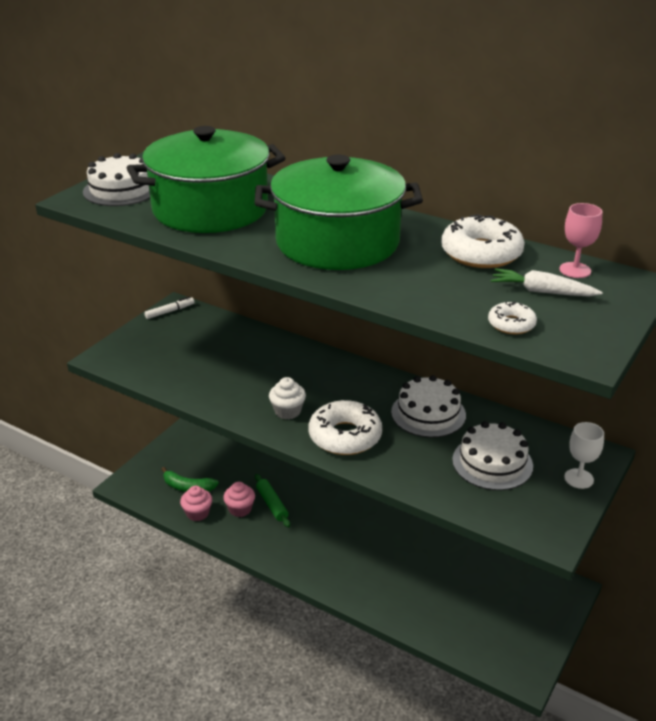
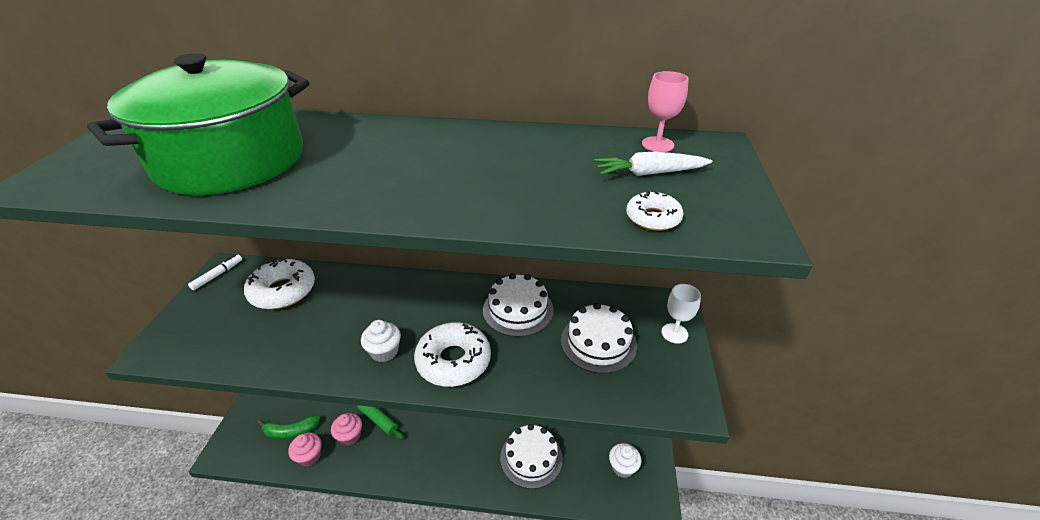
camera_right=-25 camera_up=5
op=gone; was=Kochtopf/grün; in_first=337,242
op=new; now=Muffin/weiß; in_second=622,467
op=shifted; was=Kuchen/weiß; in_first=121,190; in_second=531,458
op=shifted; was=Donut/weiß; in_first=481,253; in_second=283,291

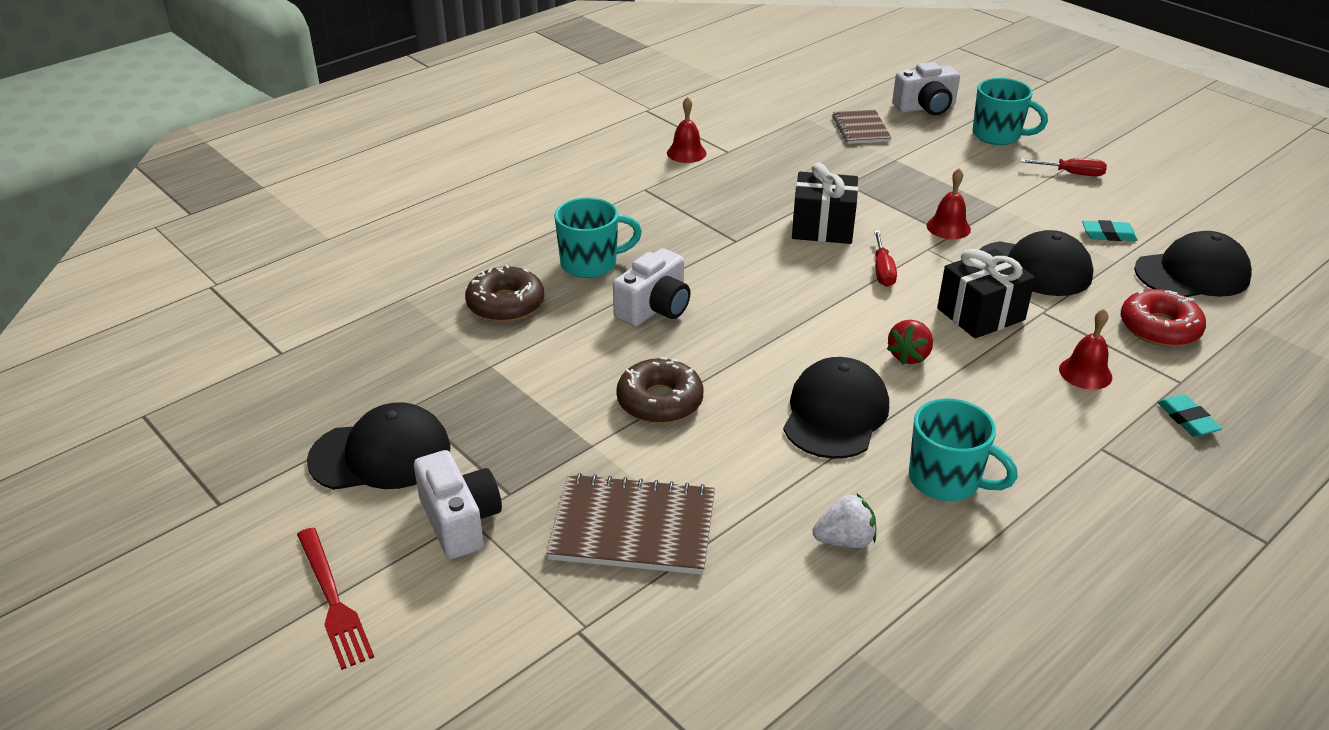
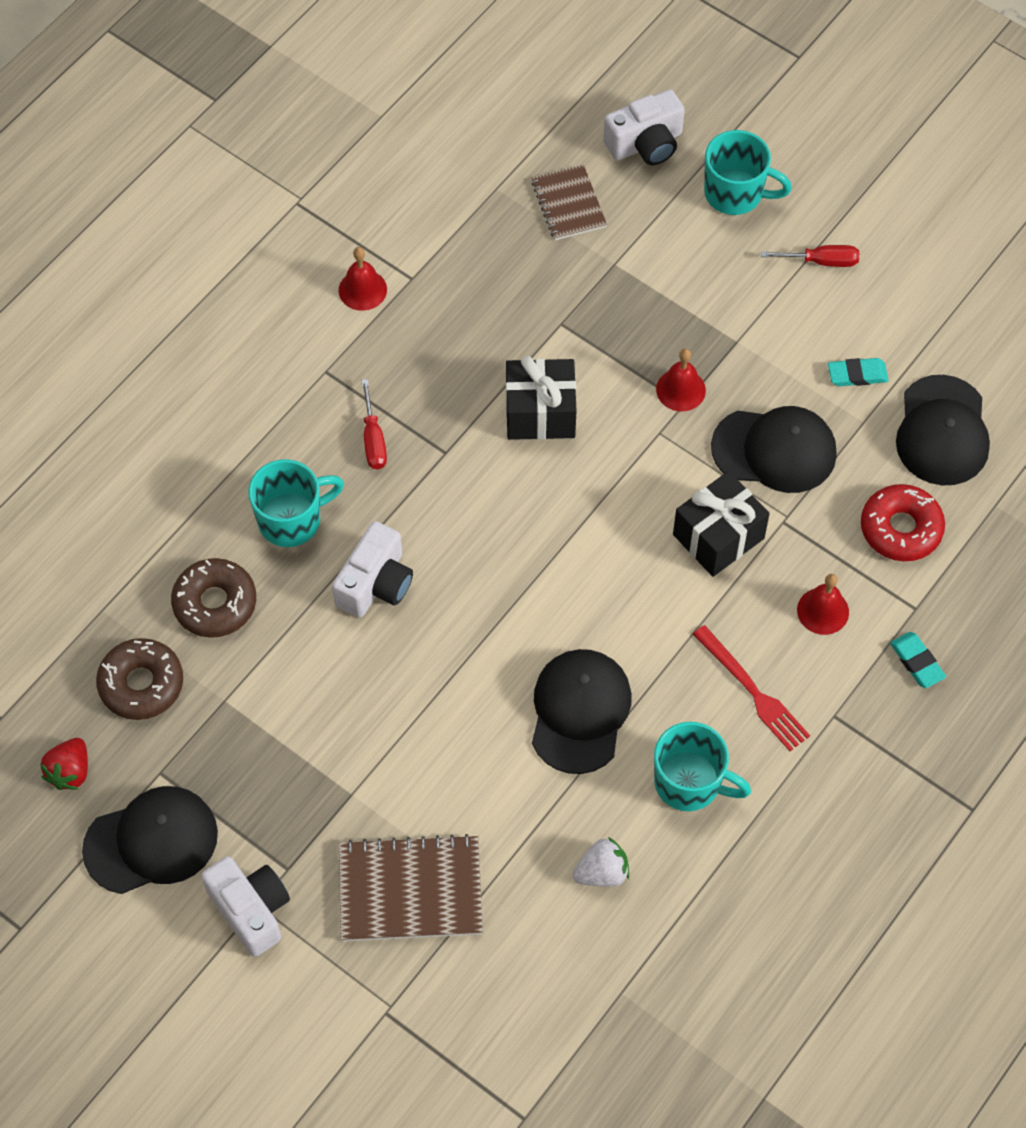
camera_right=-10 camera_up=25
op=shifted; was=Gabel/rot; in_first=333,601; in_second=753,691
op=shifted; was=Donut/braun; in_first=660,401; in_second=141,684
op=shifted; was=Schraubenzieher/rot; in_first=882,270; in_second=373,439
op=shifted; was=Erdbeere/rot; in_first=909,356; in_second=70,771
op=rotated; was=Kappe/schwarz; in_first=1192,274; in_second=942,431; clockwise=120

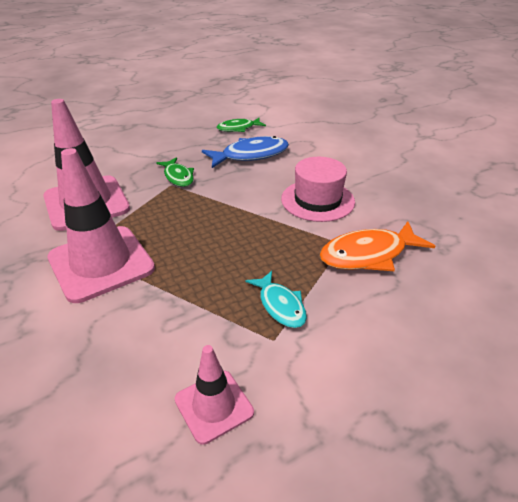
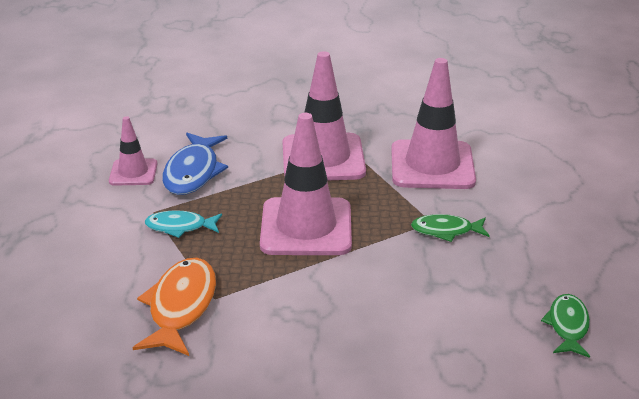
camera_right=120 camera_up=-5
op=gone; was=Hut/rosa; in_first=317,200
op=new; now=Leitkegel/rosa; in_second=306,227
op=shifted; was=Fisch/blau; in_first=250,155; in_second=193,172

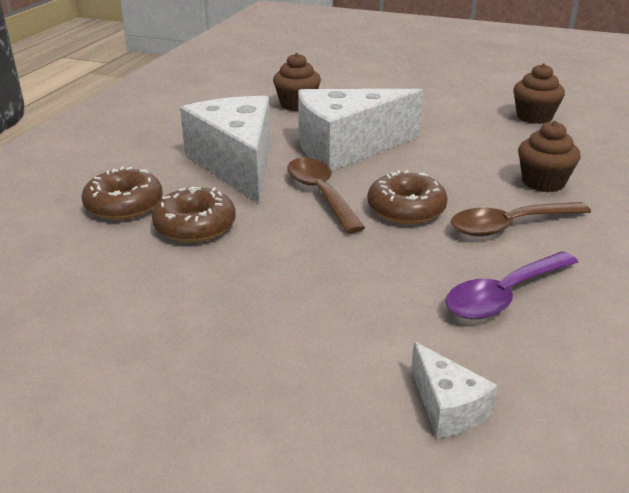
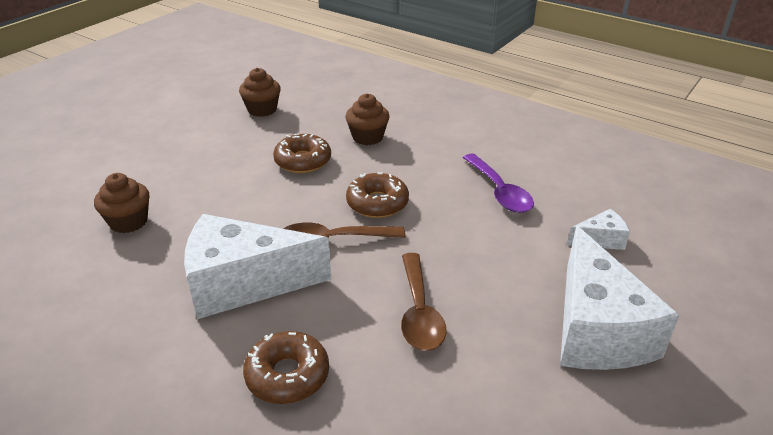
camera_right=-75 camera_up=5
op=shifted; was=Donut/braun; in_first=195,226; in_second=303,161
op=shifted; was=Käse/weiß; in_first=346,148; in_second=596,329
op=shifted; was=Löffel/braun; in_first=509,226; in_second=419,312

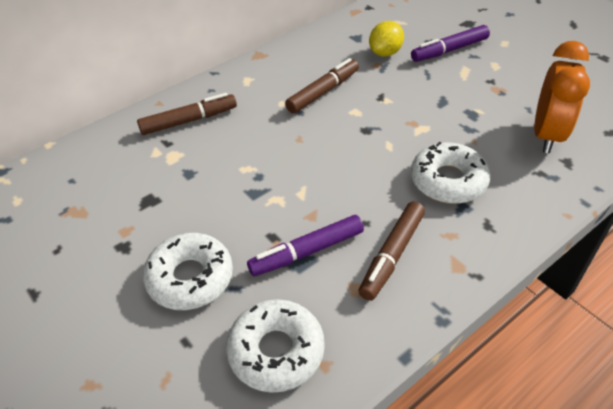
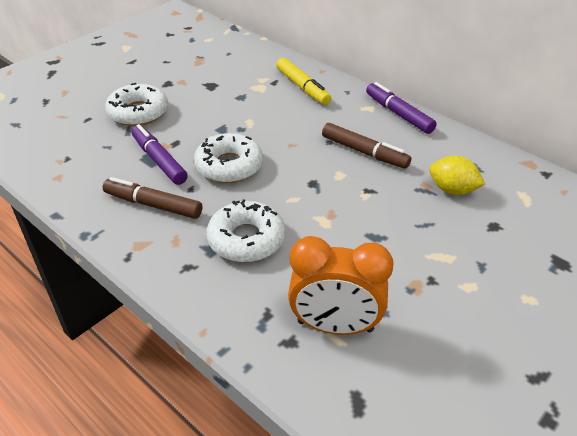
camera_right=80 camera_up=-5
op=shifted; was=Donut/weiß; in_first=276,351; in_second=229,166
op=shifted; was=Filzstift/lila; in_first=449,50; in_second=398,114
op=repainted; was=Filzstift/braun; now=Filzstift/gelb; in_first=189,120; in_second=302,87

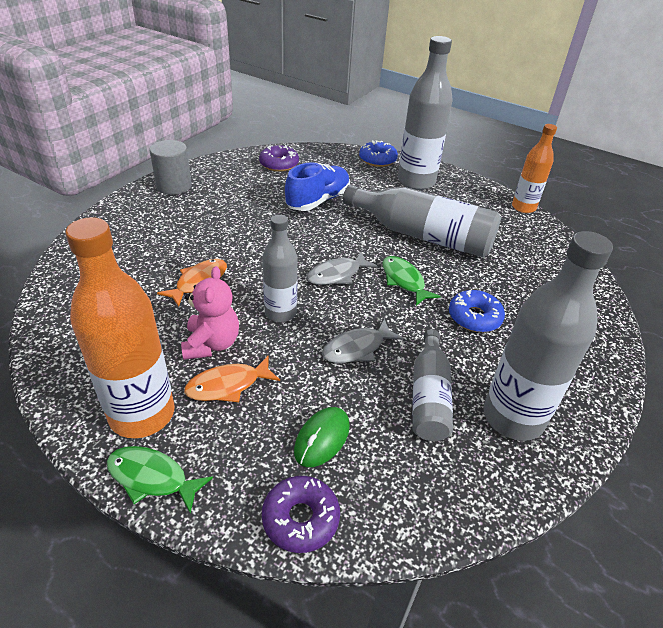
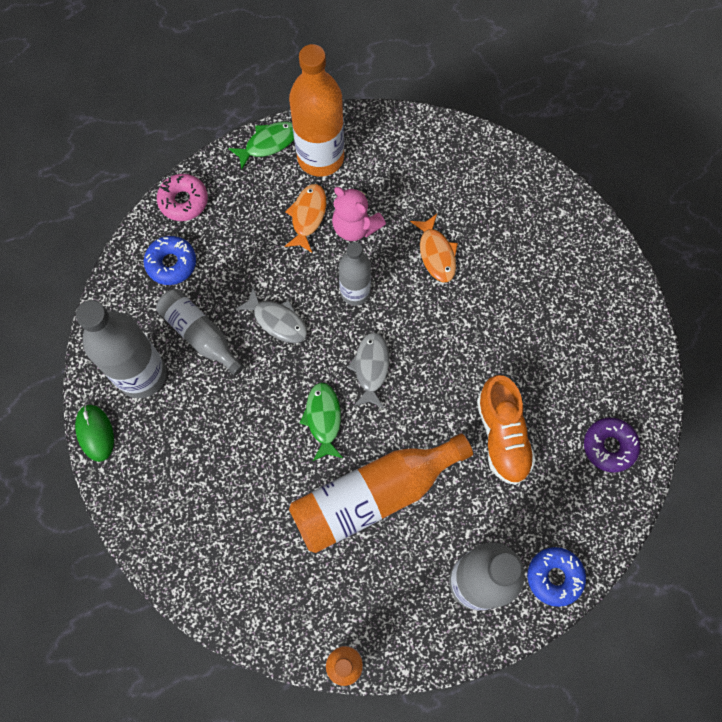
camera_right=130 camera_up=30
op=gone; was=Vollzylinder/grau; in_first=174,186
op=shifted; was=Computermaus/grün; in_first=322,438; in_second=95,433
op=shifted; was=Donut/blau; in_first=474,317; in_second=171,263
op=repainted; was=Donut/lila; now=Donut/rosa; in_first=300,518; in_second=183,201
op=repainted; was=Schuh/blau; now=Schuh/orange; in_first=318,201; in_second=502,436
op=repainted; was=Flasche/grau; now=Flasche/orange; in_first=423,235; in_second=373,496
op=rotated; was=Fisch/grau; in_first=357,348; in_second=277,320; clockwise=120
op=rotated; was=Fisch/grün; in_first=404,281; in_second=323,419; clockwise=-105

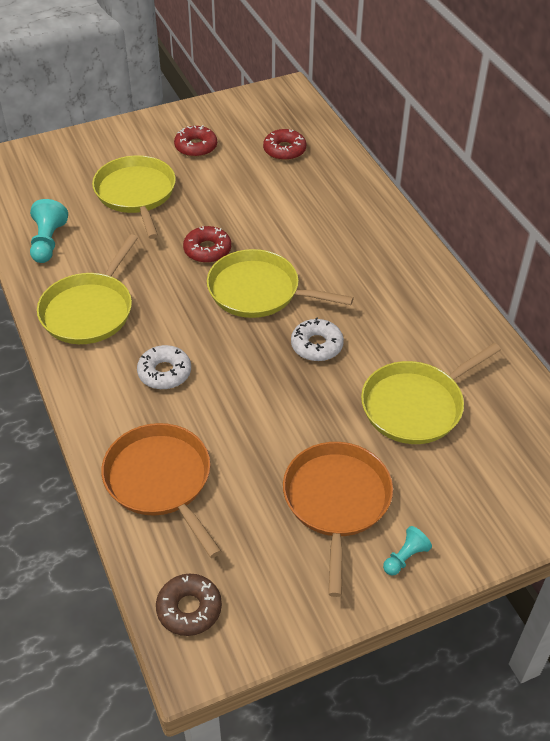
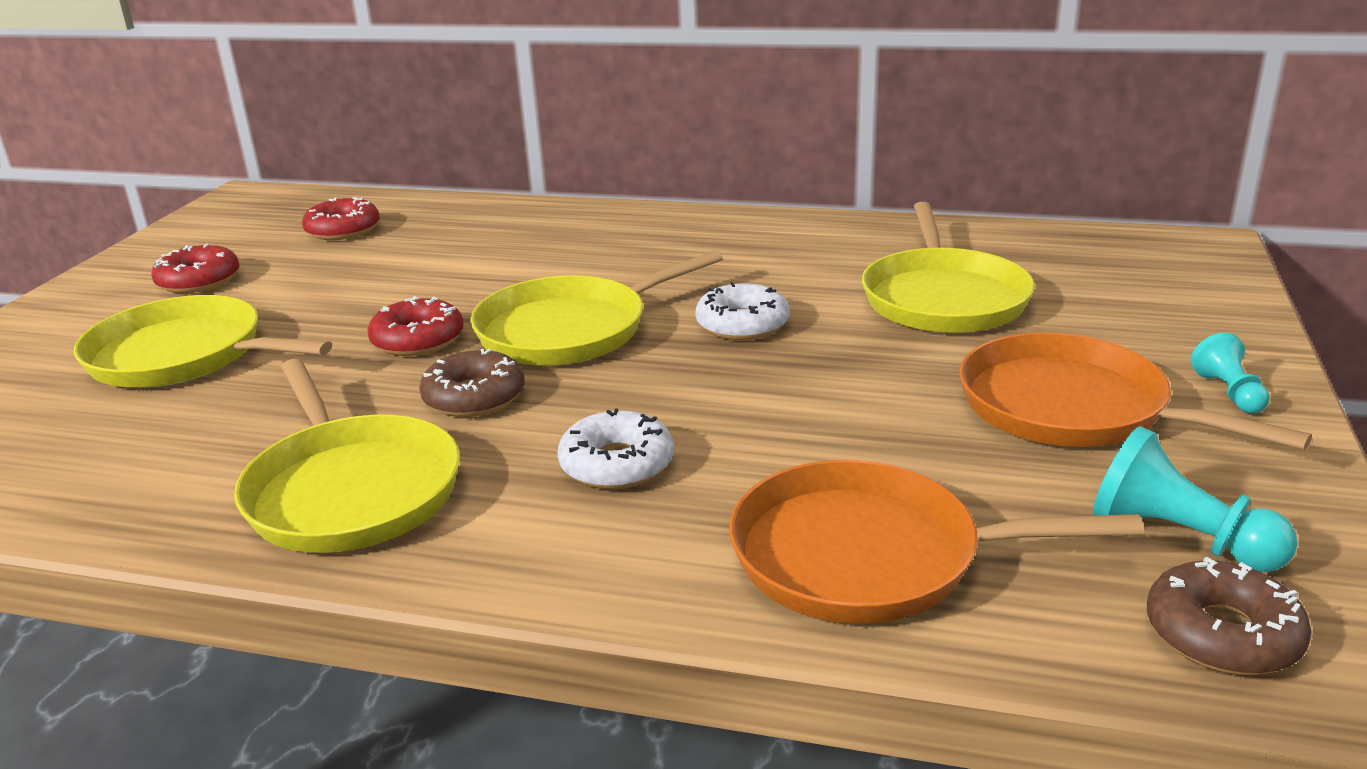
camera_right=-50 camera_up=-20
op=new; now=Donut/braun; in_second=474,397
op=shifted; was=Bauer/türkis; in_first=48,242; in_second=1179,538

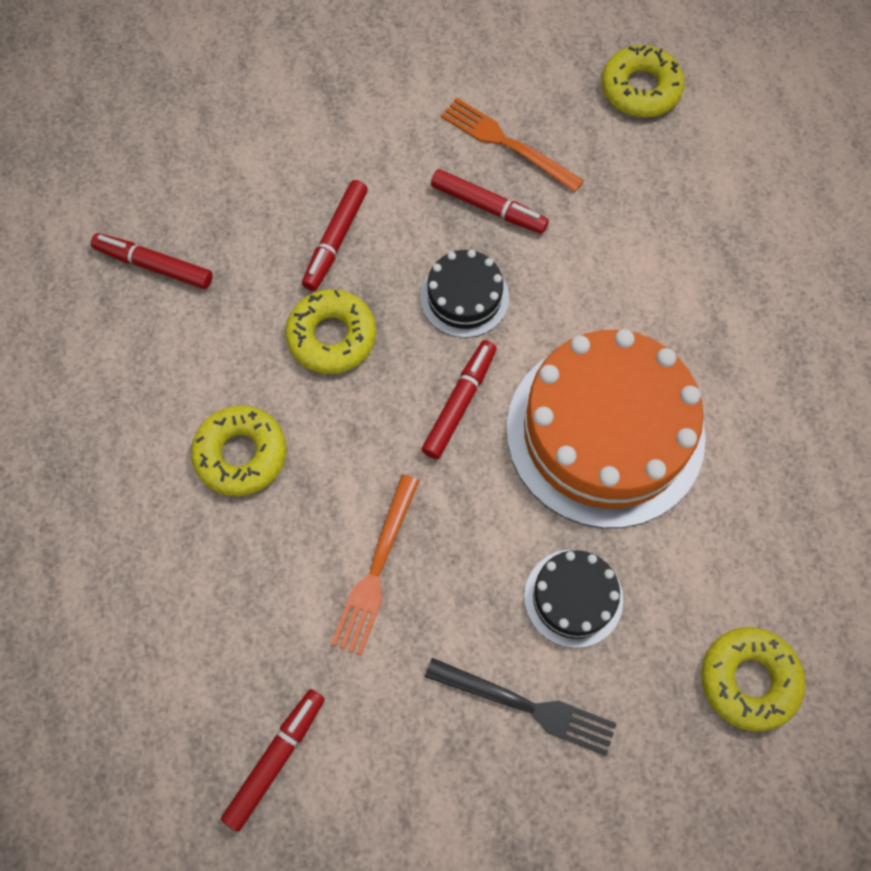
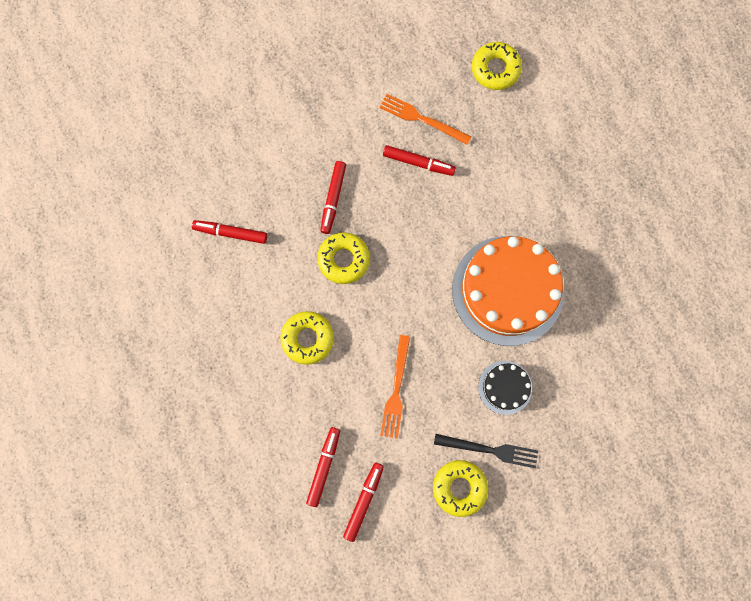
camera_right=-10 camera_up=10
op=gone; was=Kuchen/schwarz; in_first=464,297
op=shifted; was=Filzstift/rot; in_first=459,403; in_second=324,466
op=shifted; was=Donut/gelb; in_first=748,680; in_second=459,487

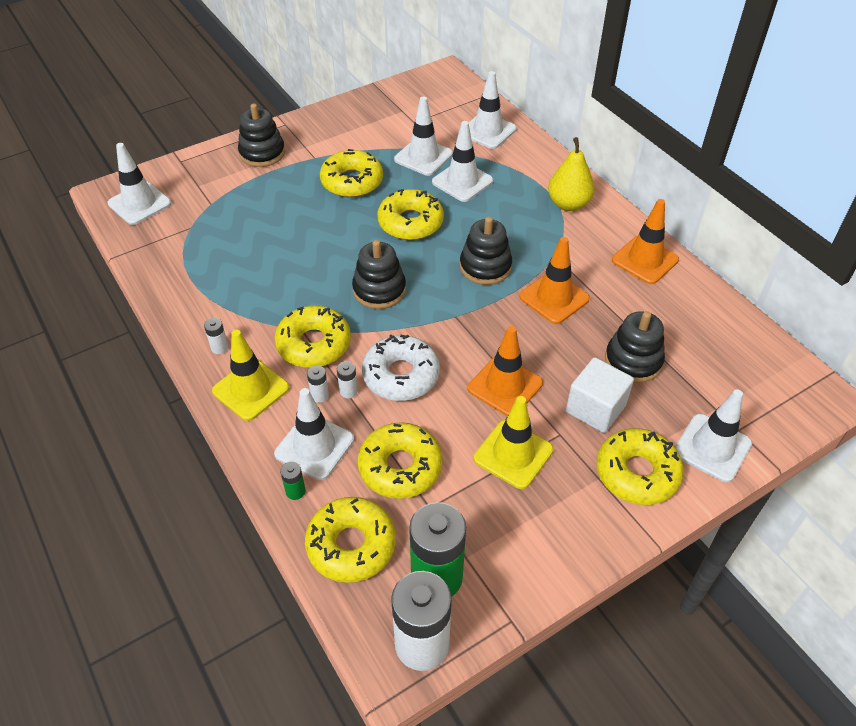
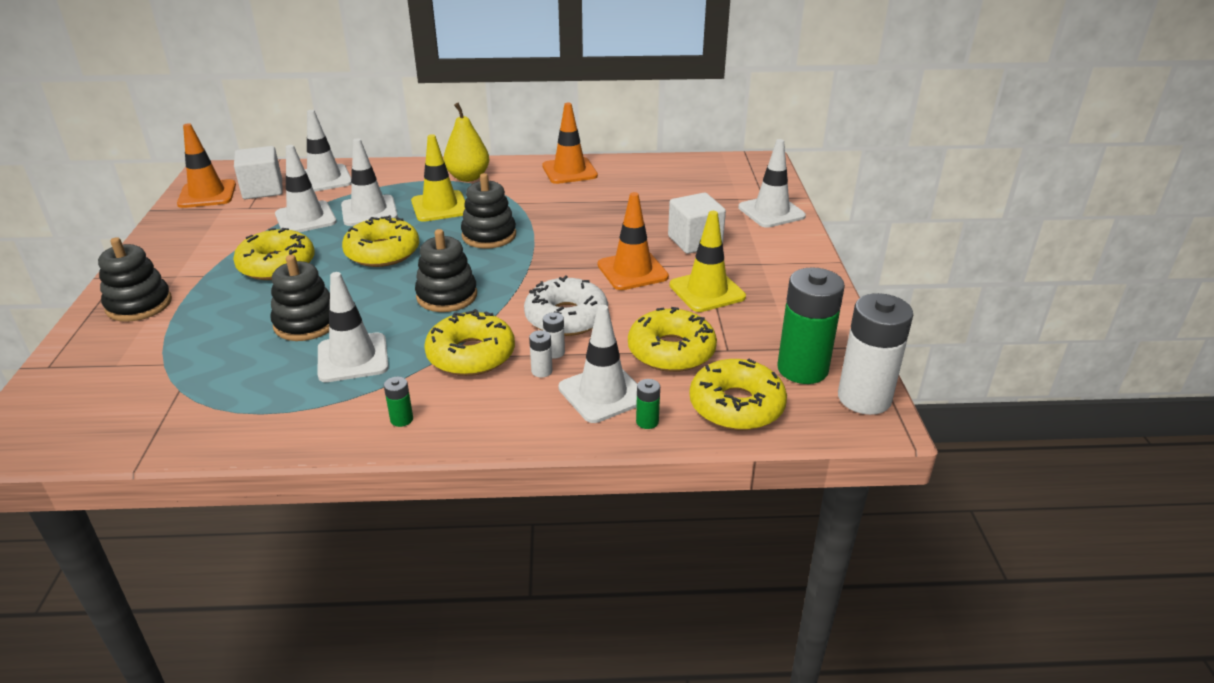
camera_right=-60 camera_up=-15
op=gone; was=Donut/gelb; in_first=637,473
op=new; now=Kubus/weiß; in_second=263,190
op=shifted; was=Leitkegel/weiß; in_first=139,203; in_second=353,358
op=shifted; was=Leitkegel/gelb; in_first=251,389; in_second=440,207
op=shifted; was=Leitkegel/orange; in_first=554,298; in_second=207,194
op=shifted; was=Stapelspielzeug/schwarz; in_first=633,361; in_second=306,323
op=repainted; was=Batterie/weiß; now=Batterie/grün; in_first=219,347; in_second=401,419

